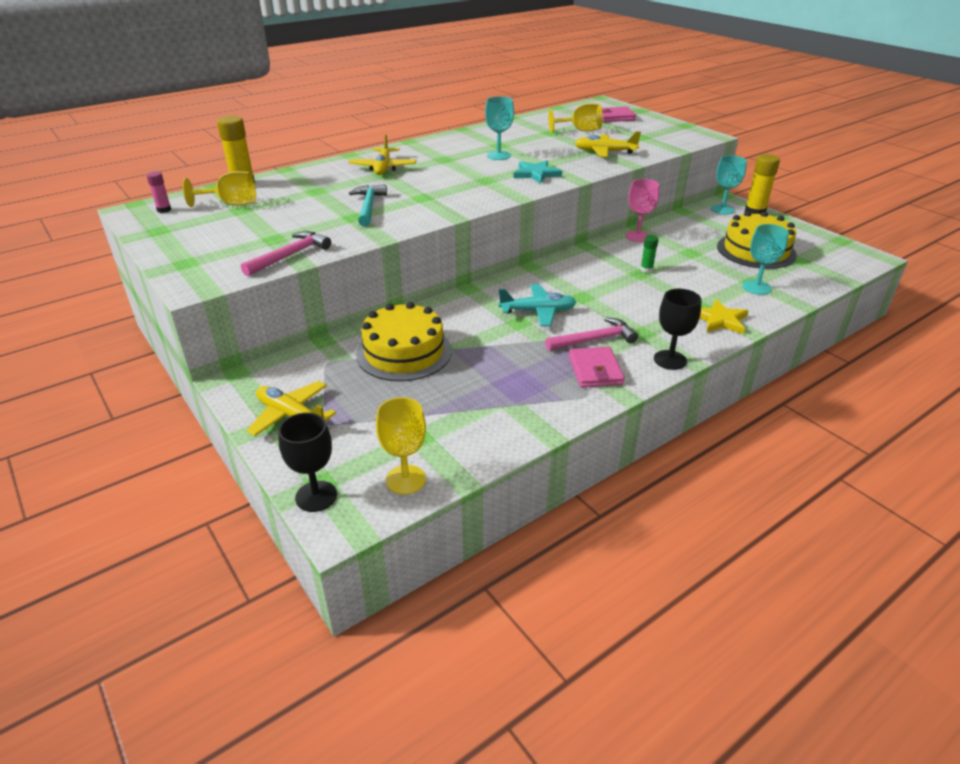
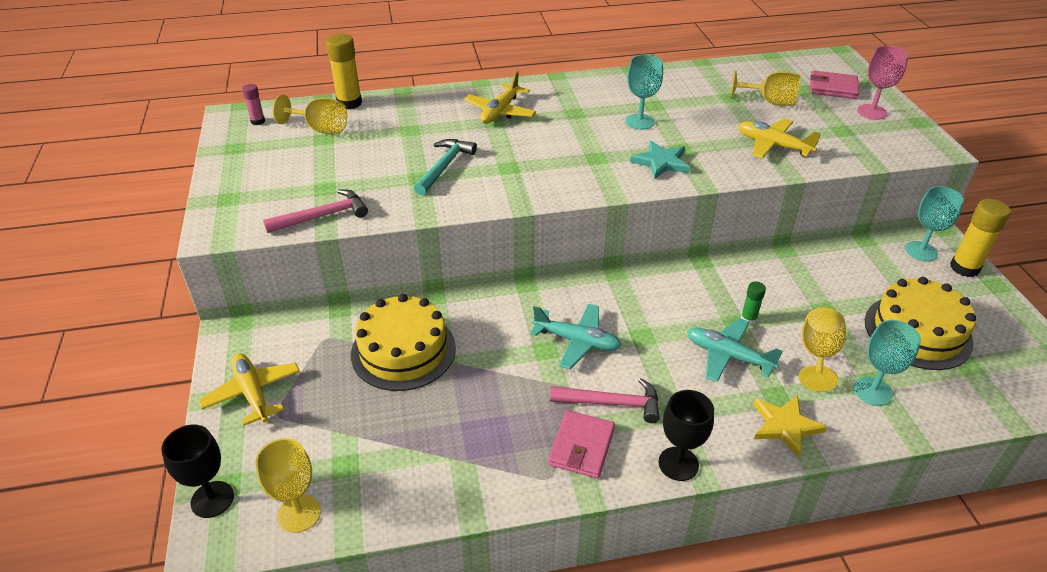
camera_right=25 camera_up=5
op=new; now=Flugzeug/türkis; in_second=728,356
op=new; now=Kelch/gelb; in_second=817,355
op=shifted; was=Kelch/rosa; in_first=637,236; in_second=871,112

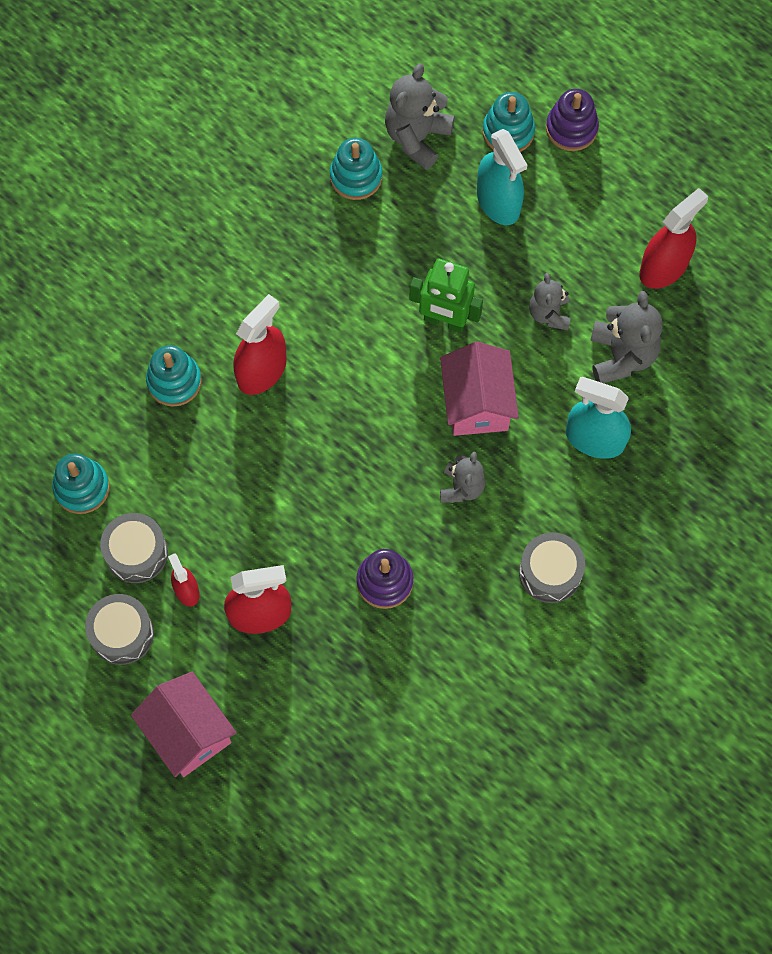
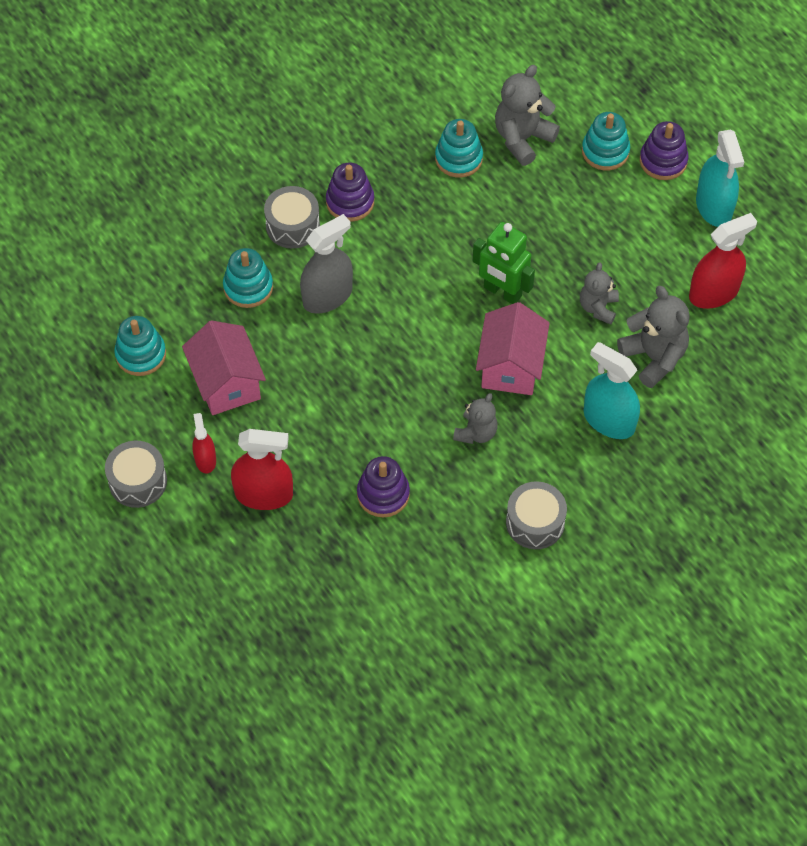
camera_right=15 camera_up=-10
op=new; now=Stapelspielzeug/lila; in_second=350,202
op=shifted; was=Trommel/grau; in_first=136,553; in_second=292,226
op=shifted; was=Haus/rosa; in_first=188,732; in_second=226,383
op=shifted; was=Sprühflasche/türkis; in_first=498,202; in_second=714,206
op=repainted; was=Sprühflasche/rot; now=Sprühflasche/grau; in_first=262,371; in_second=327,296
op=rotated; was=Teddybär/grau; in_first=621,356; in_second=654,357; clockwise=-45

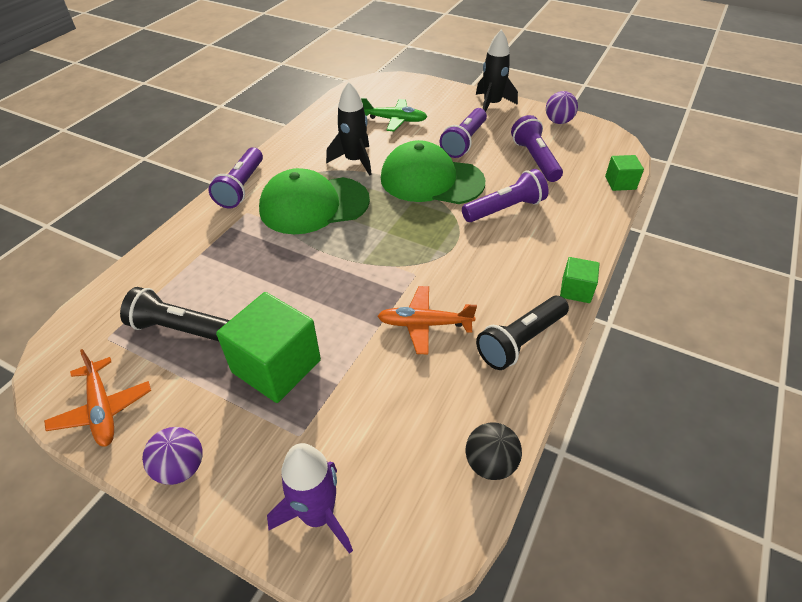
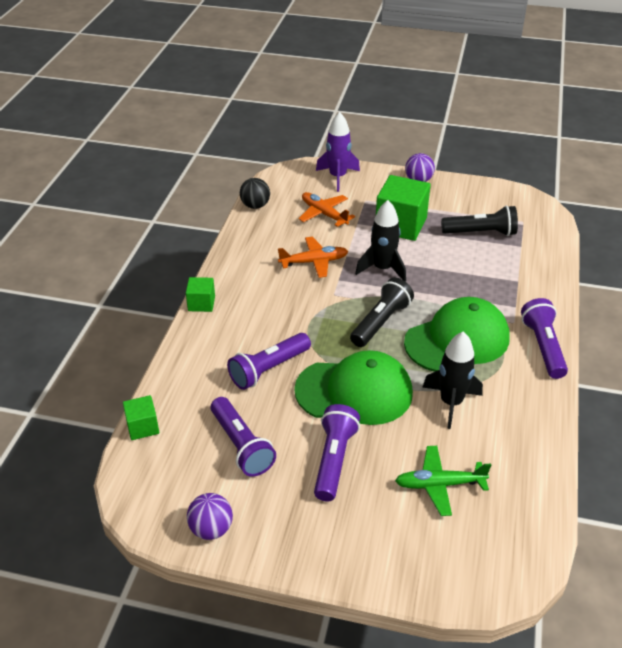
camera_right=165 camera_up=-5
op=shifted; was=Flugzeug/orange; in_first=102,409; in_second=324,214
op=shifted; was=Rakete/schwarz; in_first=492,104; in_second=382,269
op=shifted; was=Taschenlampe/schwarz; in_first=520,341; in_second=381,322

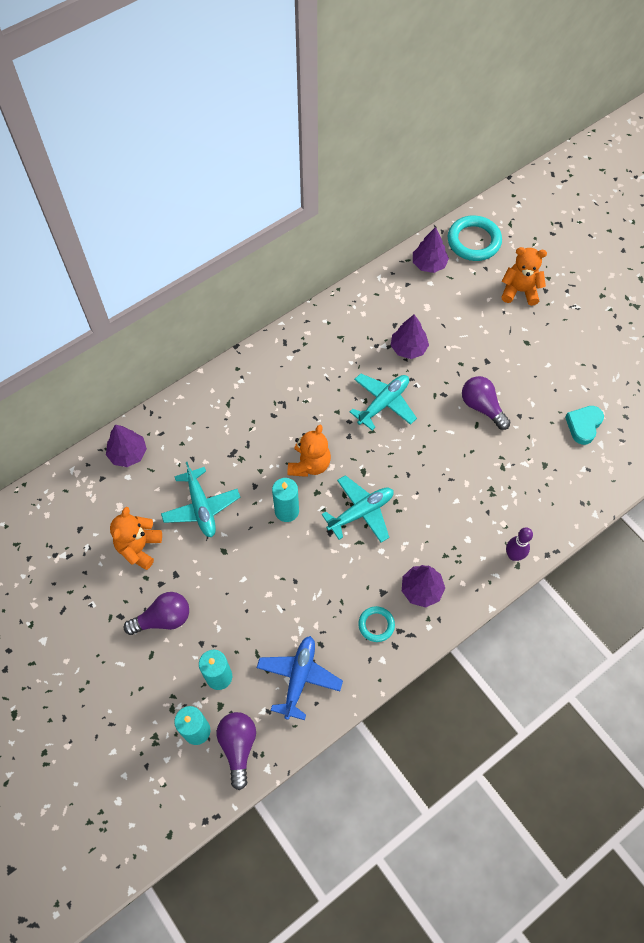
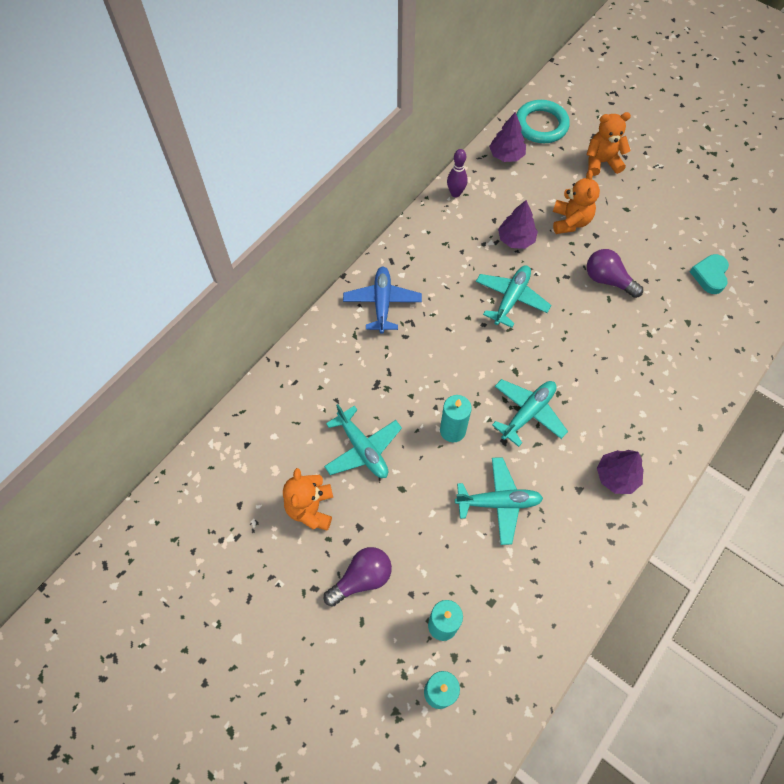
camera_right=-15 camera_up=0
op=gone; was=Baum/lila; in_first=128,454
op=gone; was=Glühbirne/lila; in_first=238,746
op=gone; was=Ring/türkis; in_first=376,625
op=new; now=Flugzeug/türkis; in_second=498,502
op=shifted; was=Flugzeug/blau; in_first=299,678; in_second=382,303
op=shifted; was=Teddybär/orange; in_first=309,464; in_second=570,221
op=shifted; was=Bowlingkegel/lila; in_first=513,555; in_second=455,193

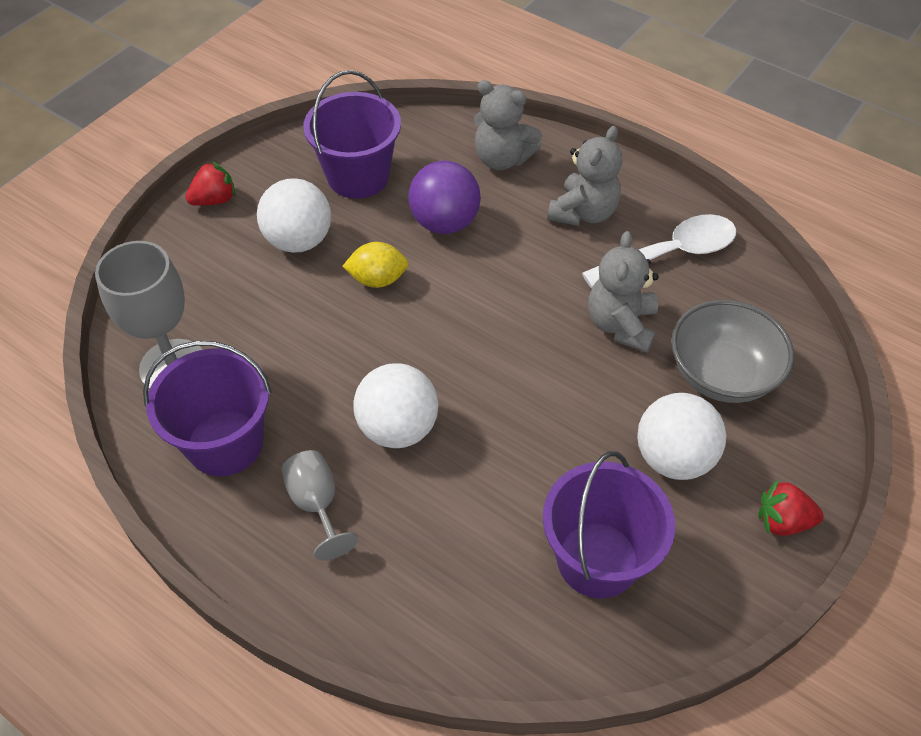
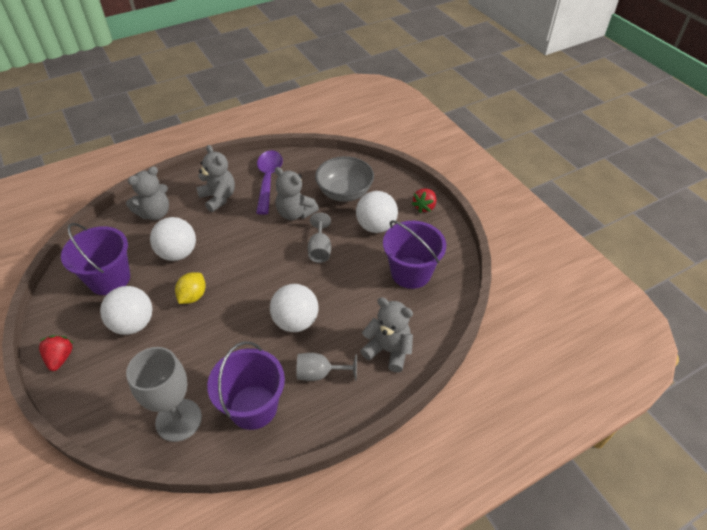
camera_right=-65 camera_up=-5
op=new; now=Kelch/grau; in_second=320,249
op=new; now=Teddybär/grau; in_second=388,350
op=repainted; was=Ball/lila; now=Ball/weiß; in_first=444,222; in_second=178,253
op=repainted; was=Löffel/weiß; now=Löffel/lila; in_first=670,254; in_second=268,180

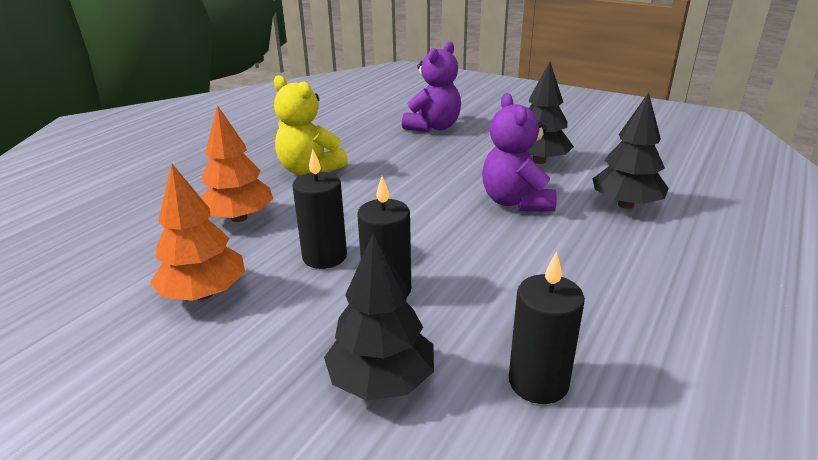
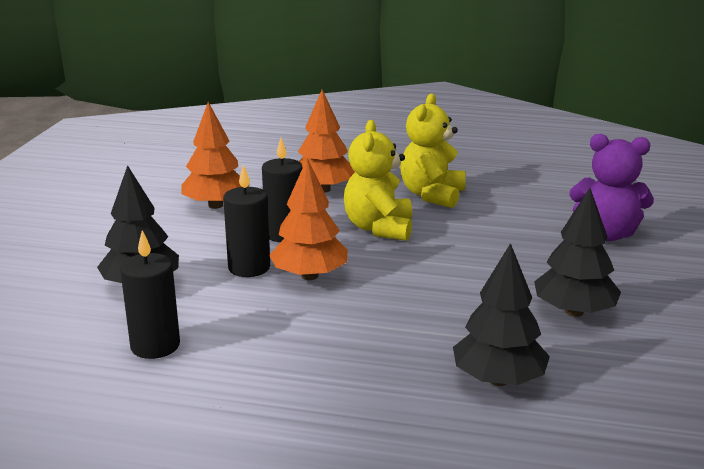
camera_right=70 camera_up=-5
op=gone; was=Teddybär/lila; in_first=515,202
op=new; now=Baum/orange; in_second=310,276
op=new; now=Teddybär/gelb; in_second=379,228

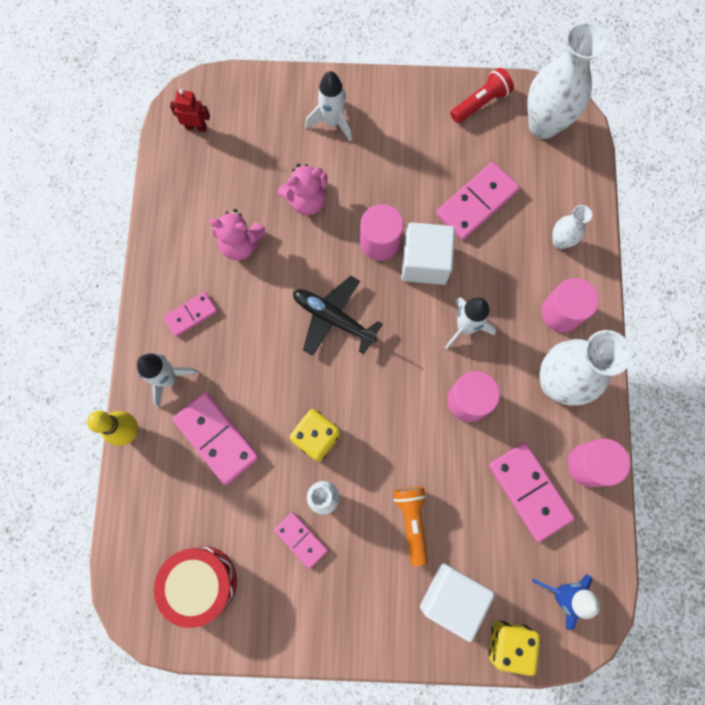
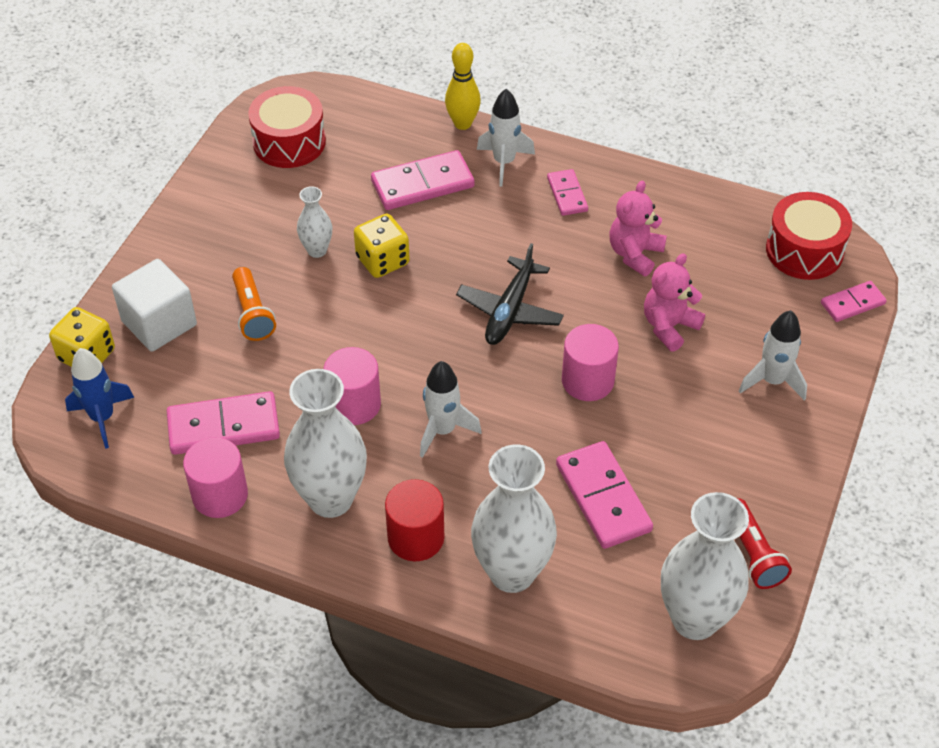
camera_right=110 camera_up=-25
op=gone; was=Kubus/weiß; in_first=425,262
op=shifted; was=Dominostein/rosa; in_first=301,540; in_second=852,303
op=swapped; was=Roboter/rot; now=Trommel/rot; in_first=196,127; in_second=804,250
op=repainted; was=Vollzylinder/rosa; now=Vollzylinder/rot; in_first=561,312; in_second=416,537
op=rotated; was=Teddybär/rosa; in_first=306,201; in_second=669,326; clockwise=45
op=rotated; was=Flugzeug/schwarz; in_first=333,318; in_second=510,311; clockwise=150
op=rotated; was=Taschenlampe/orange; in_first=412,521; in_second=252,313; clockwise=60
op=scaled; was=Vase/weiß; in_first=560,241; in_second=512,573; ratio=2.0

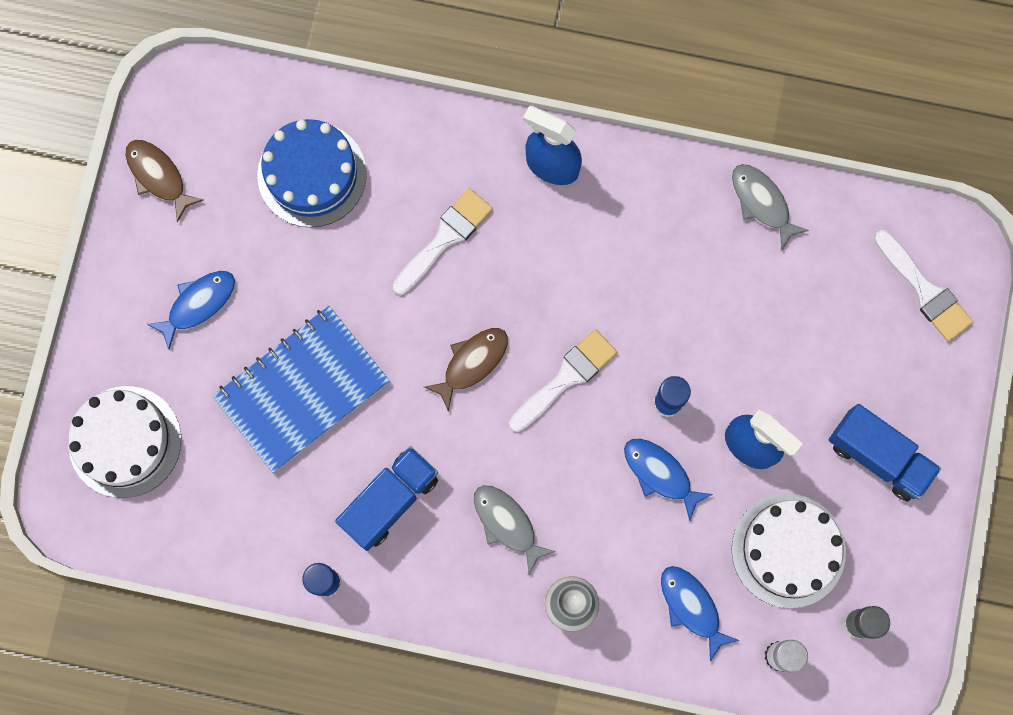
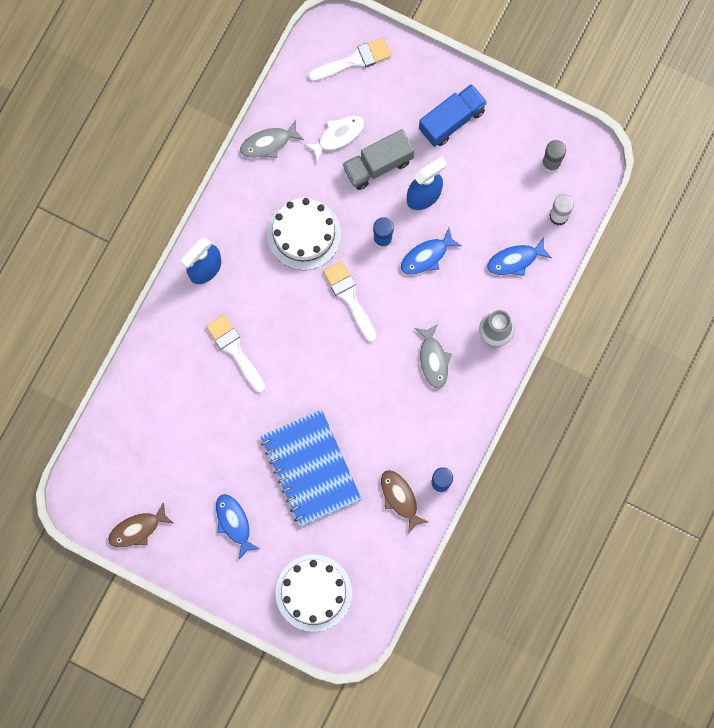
camera_right=-75 camera_up=0
op=gone; was=Kuchen/blau; in_first=312,174
op=gone; was=Lastwagen/blau; in_first=390,501
op=new; now=Fisch/weiß; in_second=338,135
op=new; now=Lastwagen/grau; in_second=378,165
op=shifted; was=Fisch/braun; in_first=472,363; in_second=400,498
op=shifted; was=Kuchen/weiß; in_first=788,550; in_second=304,234
op=rotated; was=Fisch/grau; in_first=507,524; in_second=433,360; clockwise=-75

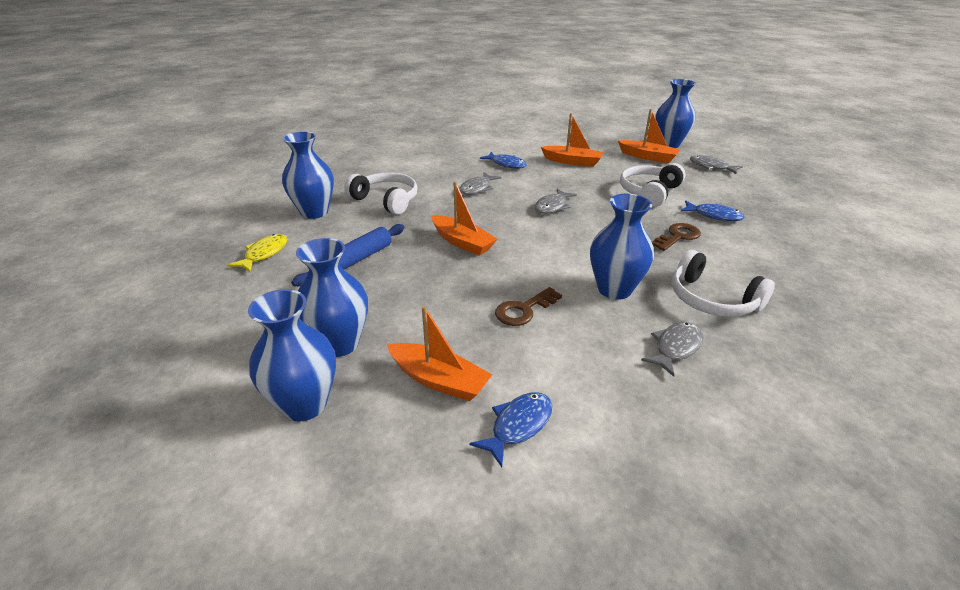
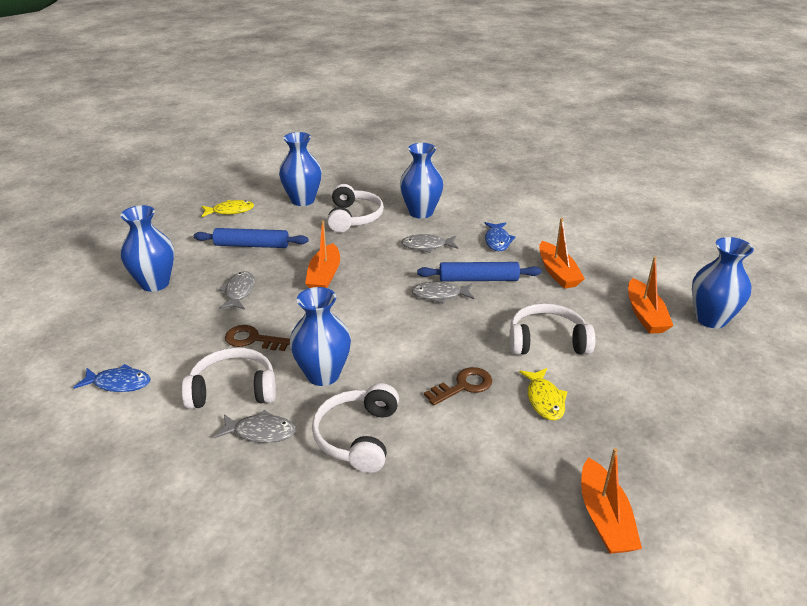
camera_right=55 camera_up=0
op=new; now=Kopfhörer/weiß; in_second=233,390
op=new; now=Nudelholz/blau; in_second=478,279
op=shifted; was=Vase/blau; in_first=304,404; in_second=421,212
op=shifted; was=Boot/orange; in_first=439,380; in_second=604,518
op=shifted; was=Fisch/grau; in_first=711,167; in_second=239,292
op=repainted; was=Fisch/blau; now=Fisch/gelb; in_first=714,215; in_second=544,400
op=rotated; was=Schlüssel/braun; in_first=678,236; in_second=463,386; clockwise=-45

